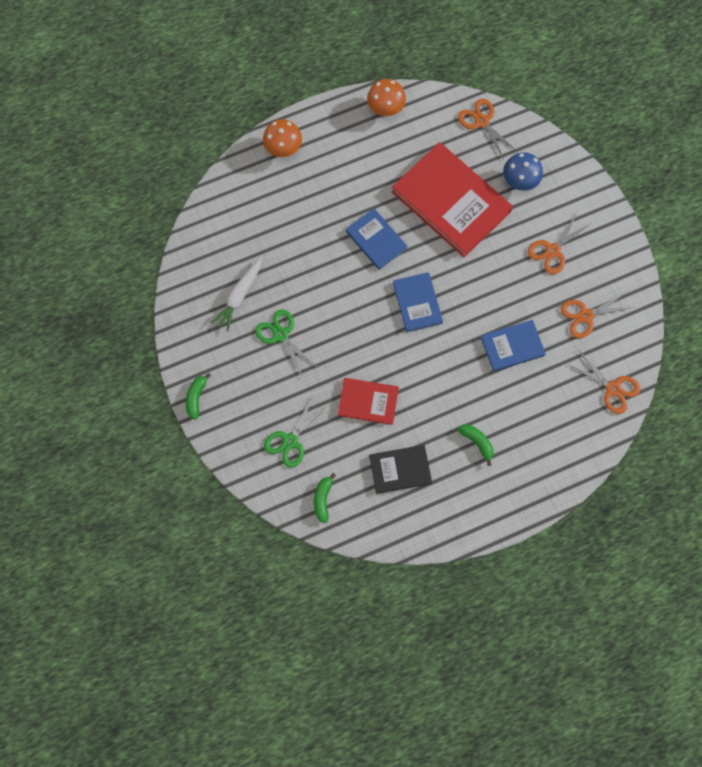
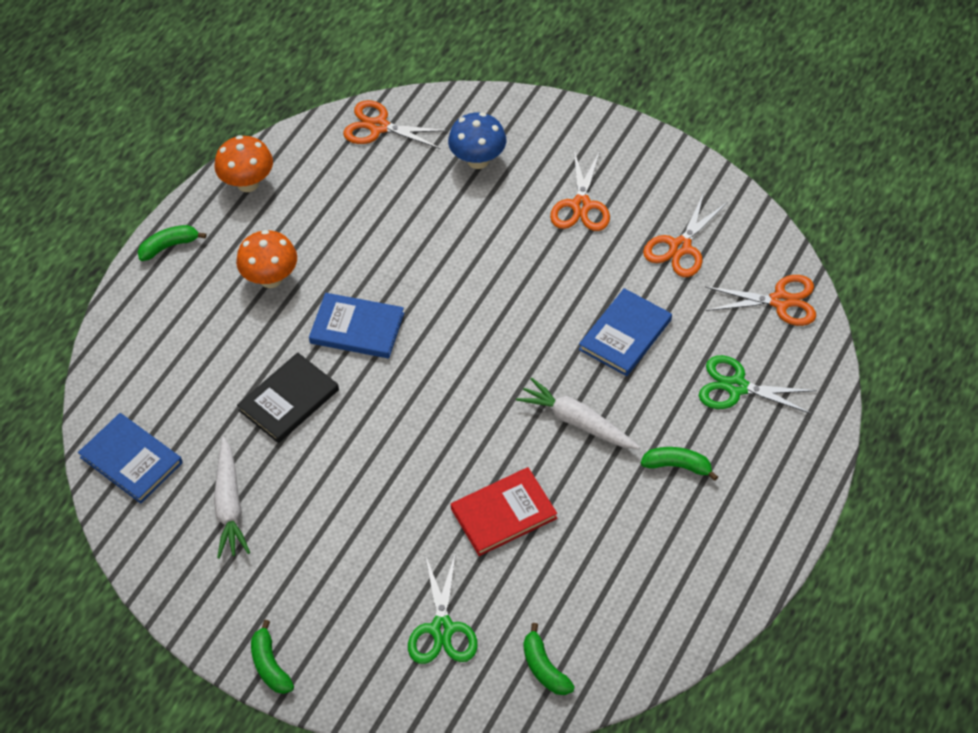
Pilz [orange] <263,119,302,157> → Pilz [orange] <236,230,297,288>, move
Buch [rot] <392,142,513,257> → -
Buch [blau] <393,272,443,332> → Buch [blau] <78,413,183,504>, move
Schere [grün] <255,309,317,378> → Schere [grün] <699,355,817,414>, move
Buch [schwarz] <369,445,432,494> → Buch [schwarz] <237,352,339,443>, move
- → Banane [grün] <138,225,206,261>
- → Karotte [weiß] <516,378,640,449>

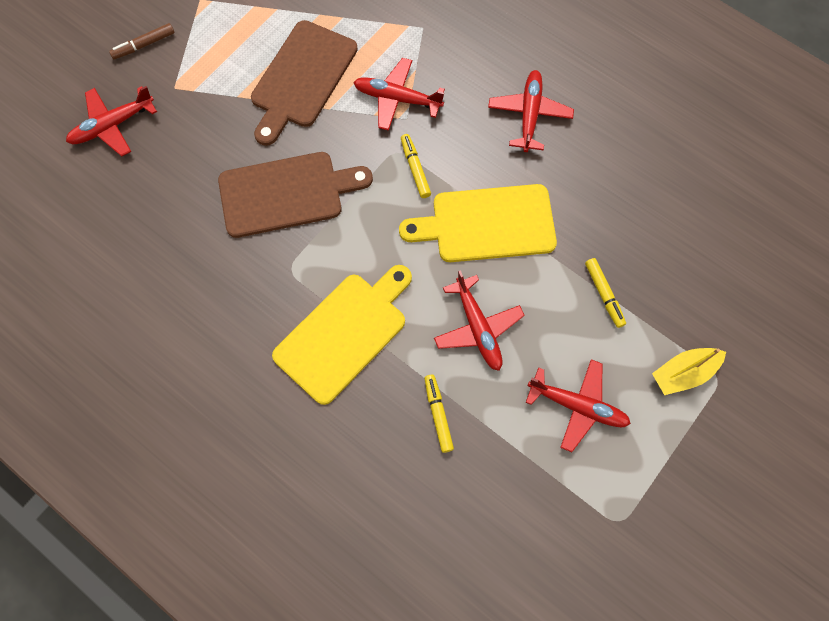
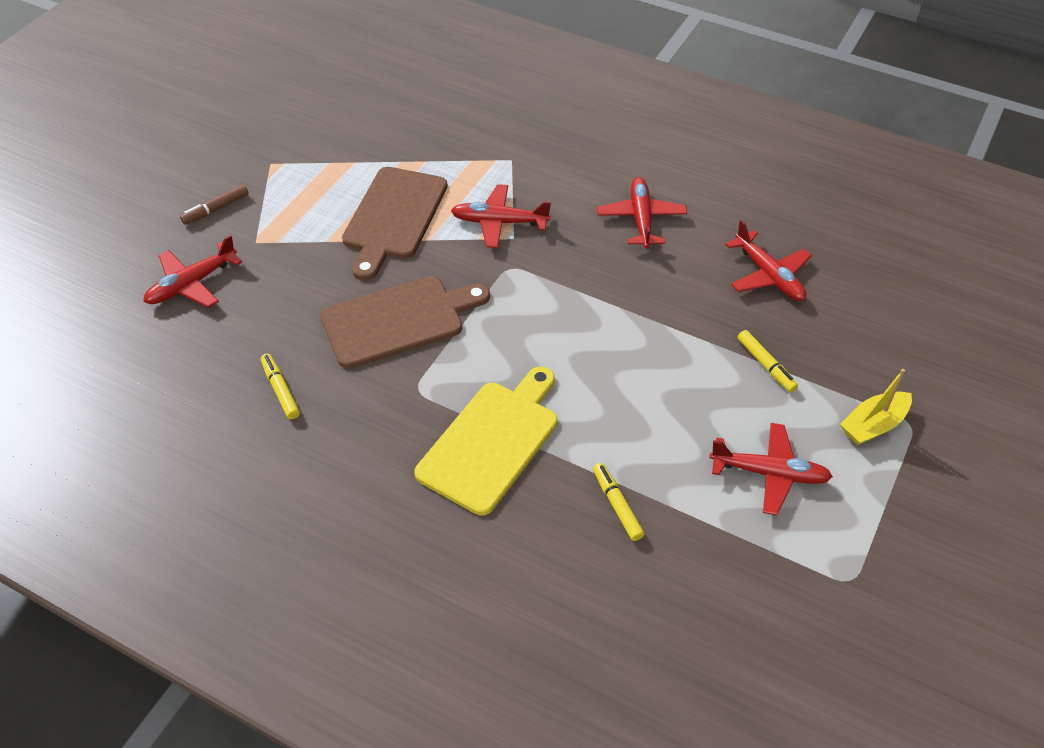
Filzstift [gelb] <401,134,431,198> → Filzstift [gelb] <261,354,300,419>, move
Schneidebrett [gelb] <399,184,557,262> → -
Flugzeug [rot] <434,270,525,371> → Flugzeug [rot] <725,220,812,301>, move

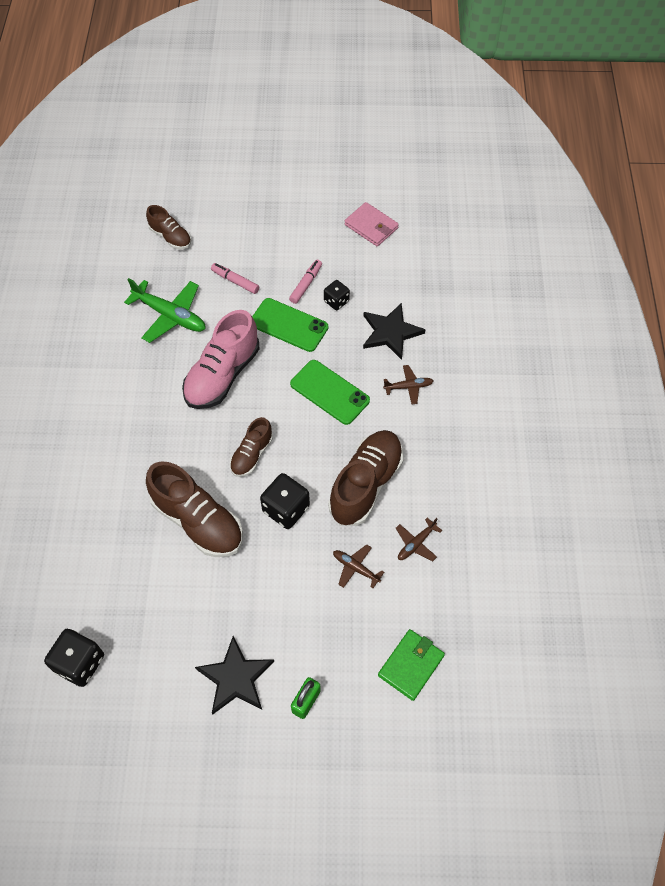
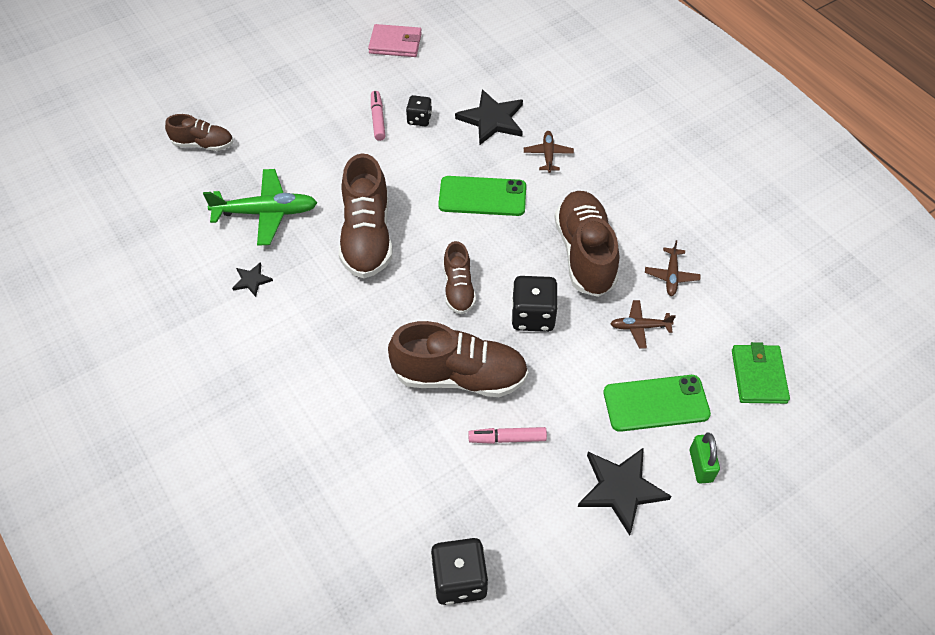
Filzstift [rosa] <211,263,259,294> → Filzstift [rosa] <468,427,547,444>, move
Handy [grün] <252,298,328,352> → Handy [grün] <604,375,711,432>, move
Schuh [rosa] <182,310,259,409> → Schuh [braun] <339,153,392,278>
Flugzeug [braun] <383,365,433,404> → Flugzeug [braun] <524,131,574,173>, 45 degrees counterclockwise
- → Stern [schwarz] <232,262,273,297>

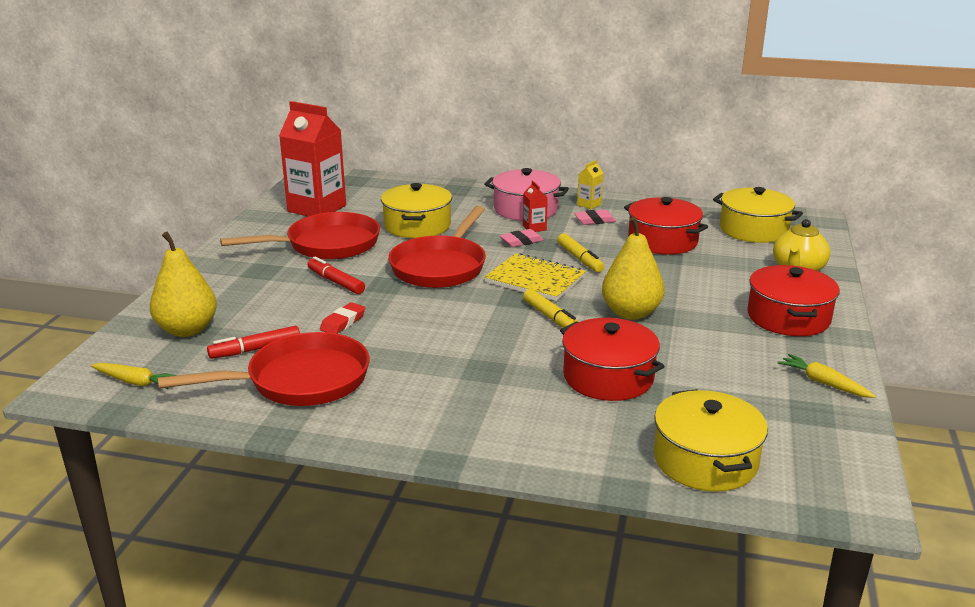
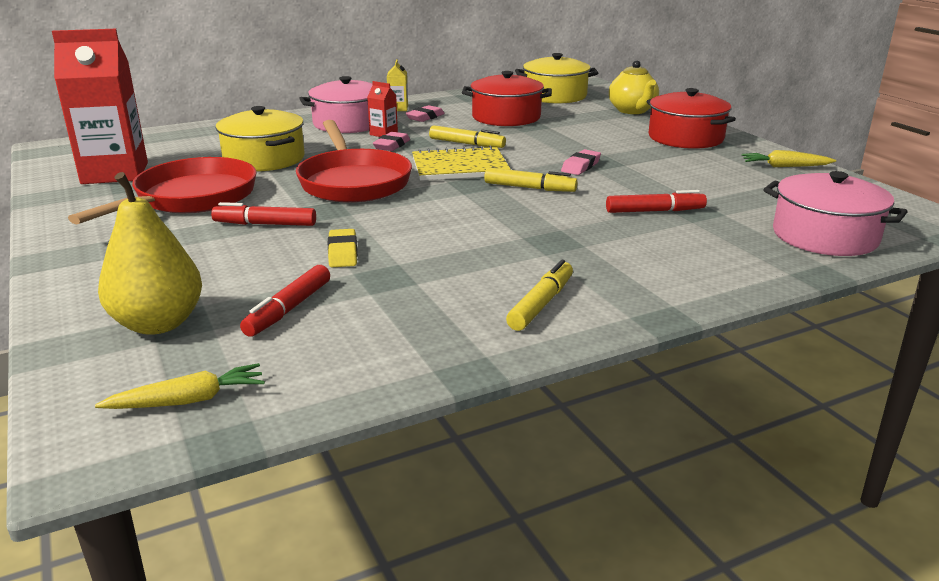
Birne [gelb] <602,217,664,320> → Radiergummi [rosa] <561,149,601,175>
Radiergummi [rot] <320,302,365,334> → Radiergummi [gelb] <328,229,357,267>
Kochtopf [rot] <560,318,665,401> → Filzstift [rot] <606,190,707,213>
Pfanne [rot] <158,332,370,406> → -
Kochtopf [gelb] <654,389,768,492> → Kochtopf [rosa] <763,171,907,256>
- → Filzstift [gelb] <506,260,573,331>

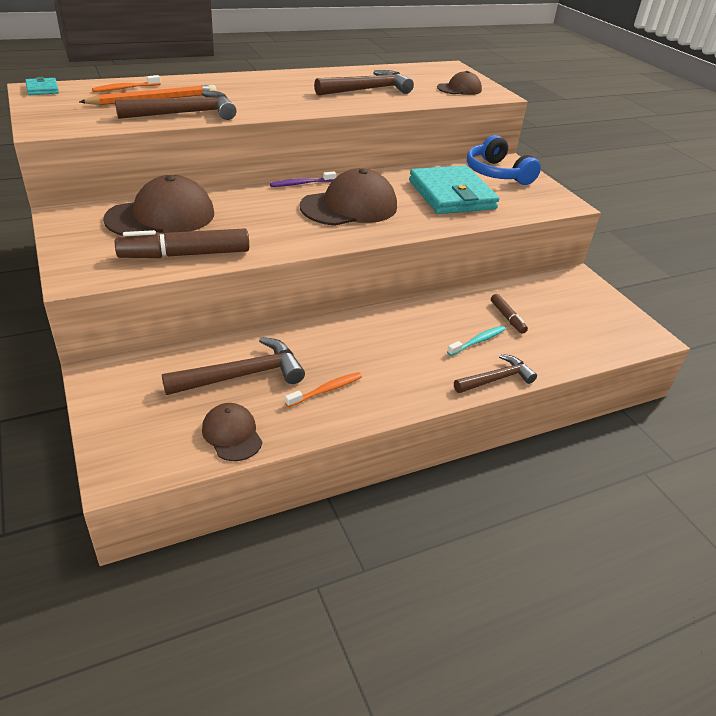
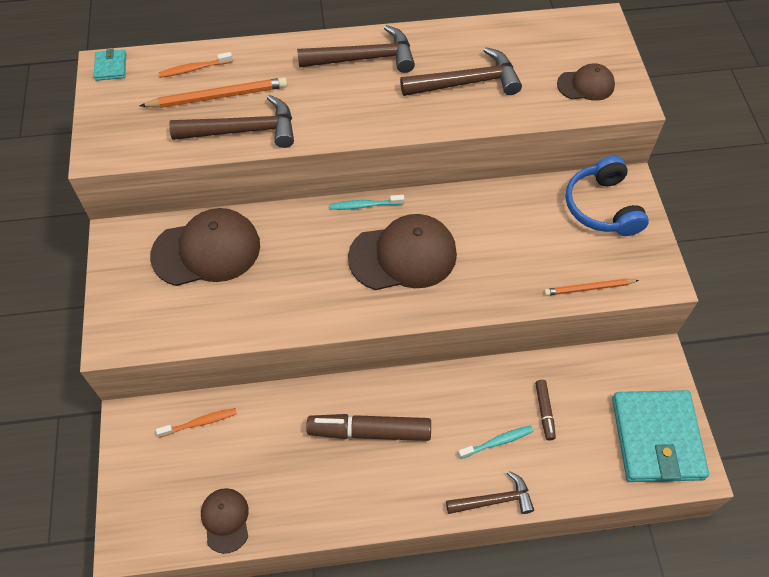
Geldbörse [türkis] <409,165,499,214> → Geldbörse [türkis] <612,390,709,482>, move
Zahnbürste [lila] <270,171,336,187> → Zahnbürste [türkis] <330,195,404,210>
Filzstift [braun] <115,228,249,258> → Filzstift [braun] <306,414,431,441>, move
Hammer [braun] <162,337,305,395> → Hammer [braun] <297,25,415,73>, move
Zahnbürste [orange] <285,372,362,407> → Zahnbürste [orange] <156,408,237,438>, move
- → Bleistift [orange] <544,279,639,296>

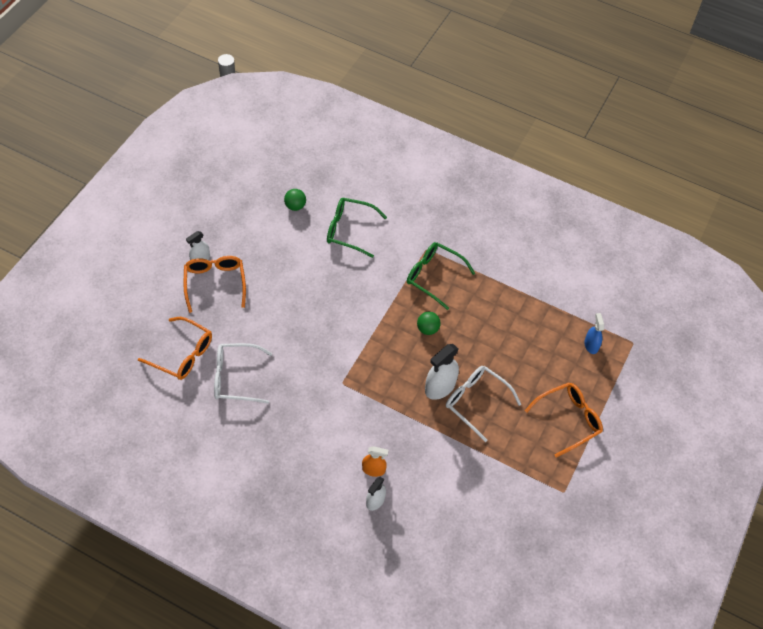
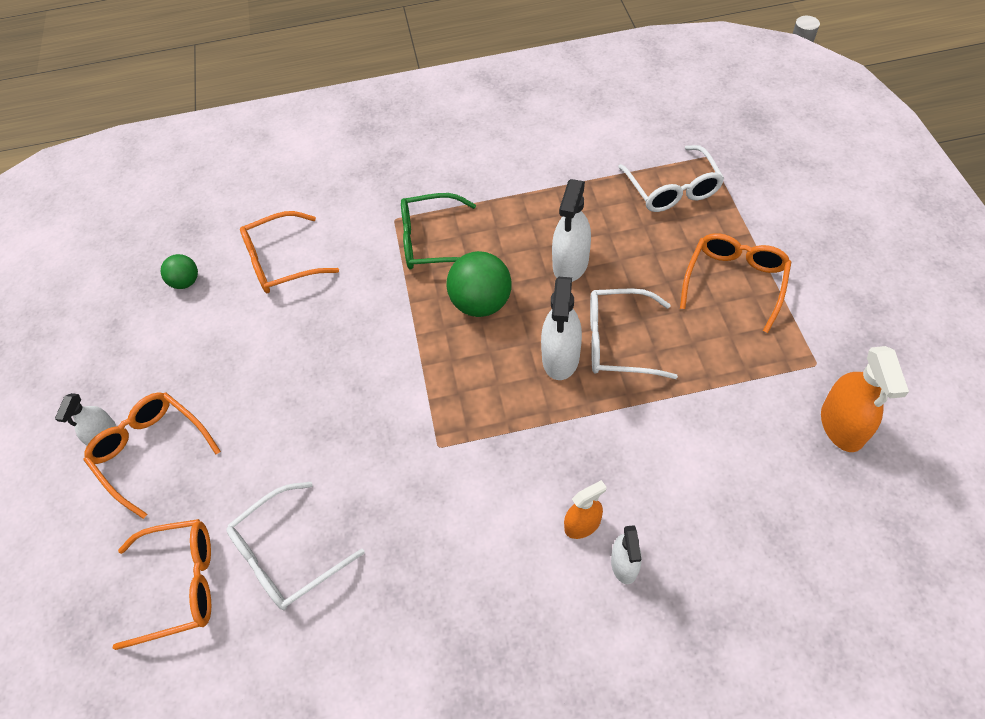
Brille [grün] <327,198,387,258> → Brille [orange] <240,211,339,293>
Ball [grün] <417,312,441,335> → Ball [grün] <446,251,512,317>, x1.76
Sprühflasche [blau] <584,313,604,354> → Brille [weiß] <618,145,724,212>
- → Sprühflasche [weiß] <552,179,591,282>
- → Sprühflasche [orange] <821,346,909,452>

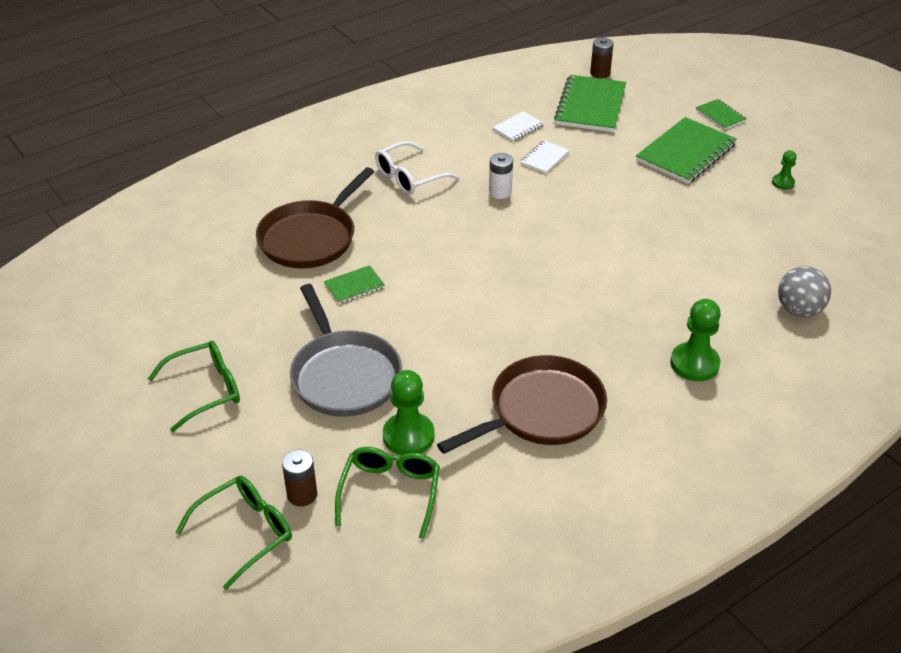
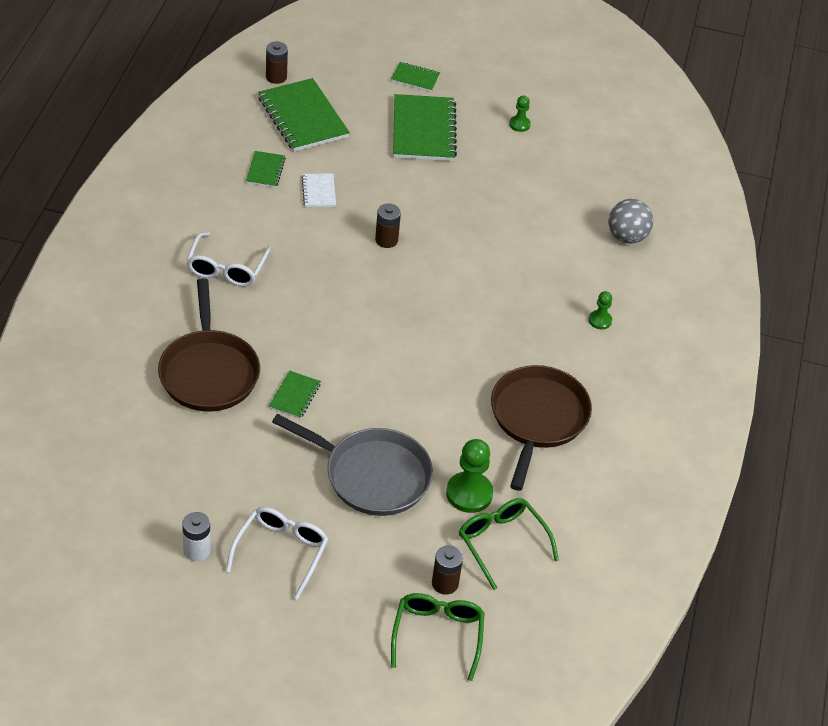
Notizbuch [weiß] <493,111,544,142> → Notizbuch [grün] <246,151,286,188>
Batterie [weiß] <489,153,513,199> → Batterie [weiß] <182,512,211,561>, move
Bauer [grün] <670,299,721,381> → Bauer [grün] <589,291,612,329>, x0.55
Brille [grün] <148,341,240,432> → Brille [weiß] <226,507,329,600>
- → Batterie [braun] <375,203,401,248>

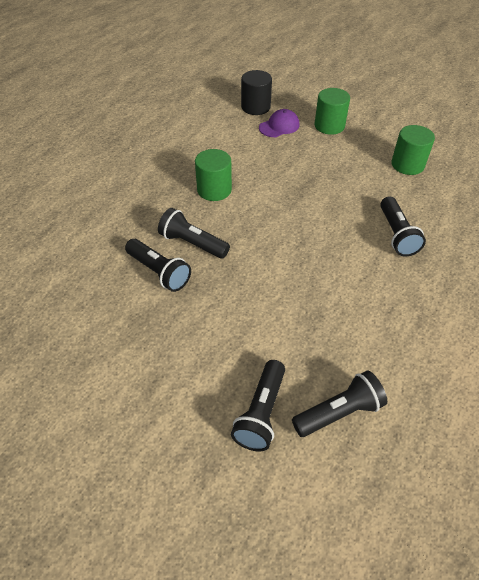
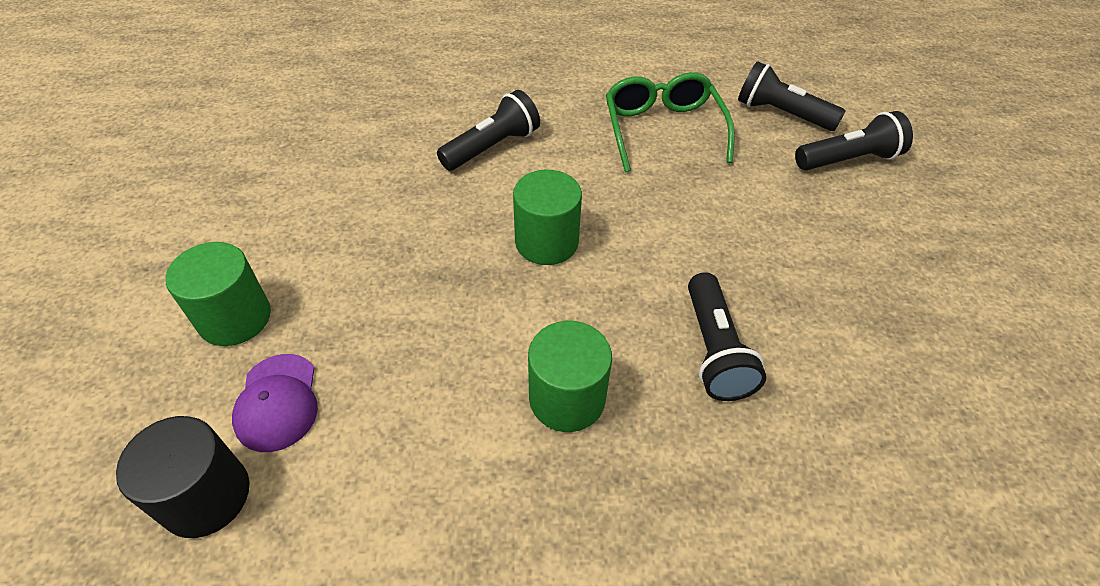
Kappe [lila] <259,109,300,137> → Kappe [lila] <232,354,318,452>, 120 degrees counterclockwise
Vollzylinder [grün] <391,125,435,175> → Vollzylinder [grün] <513,170,582,265>, move
Taschenlampe [schwarz] <125,239,191,292> → -
- → Brille [grün] <606,72,735,172>

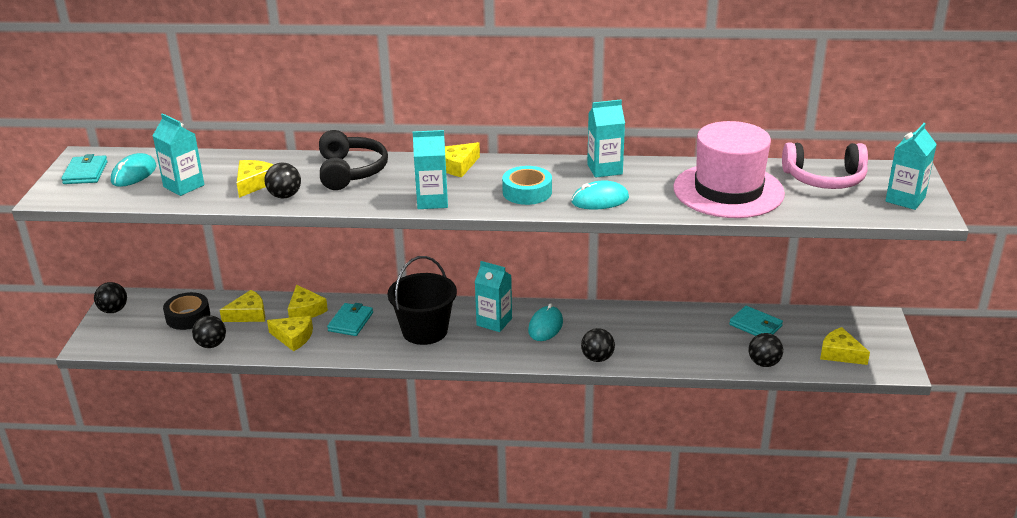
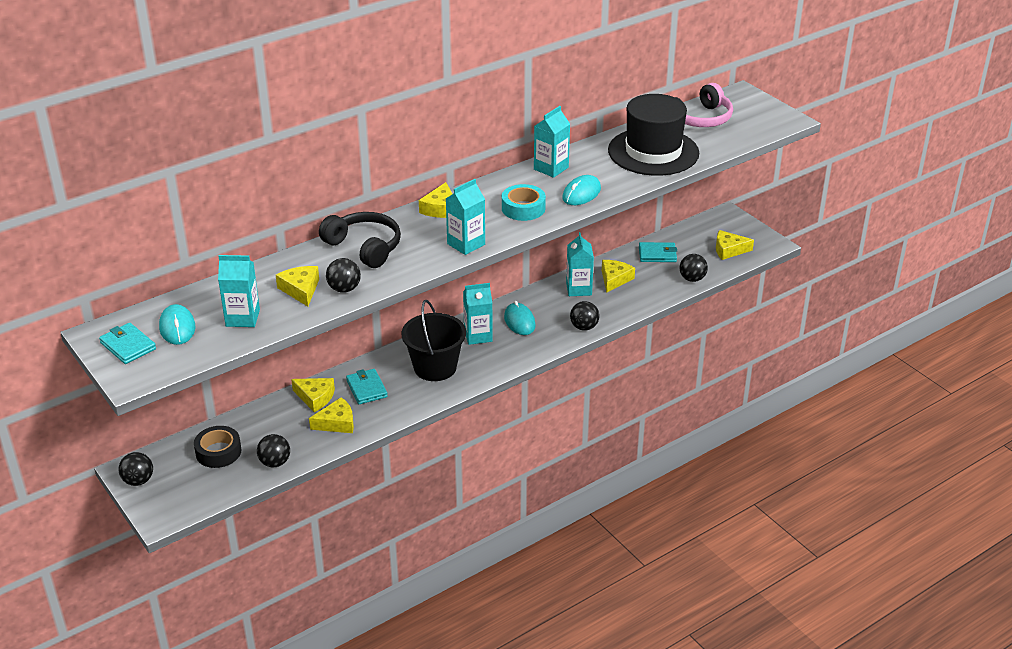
Hut [rosa] <673,121,785,218> → Hut [schwarz] <608,94,699,176>
Getränkekarton [türkis] <885,123,937,210> → Getränkekarton [türkis] <566,232,594,296>, move
Käse [gelb] <220,290,265,322> → Käse [gelb] <602,260,635,293>, move

